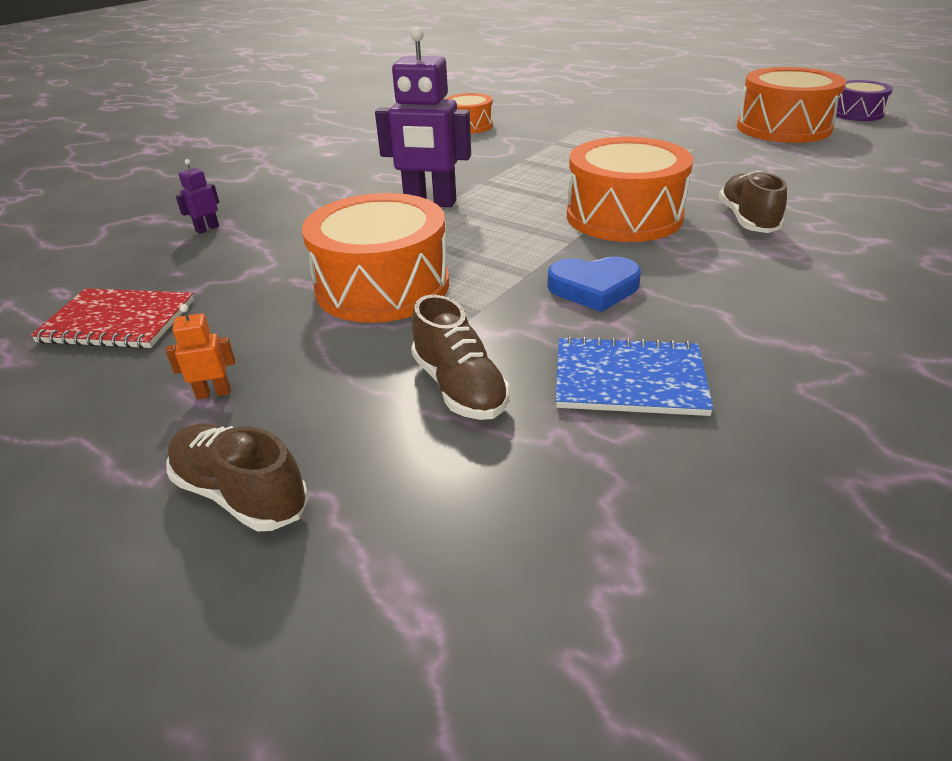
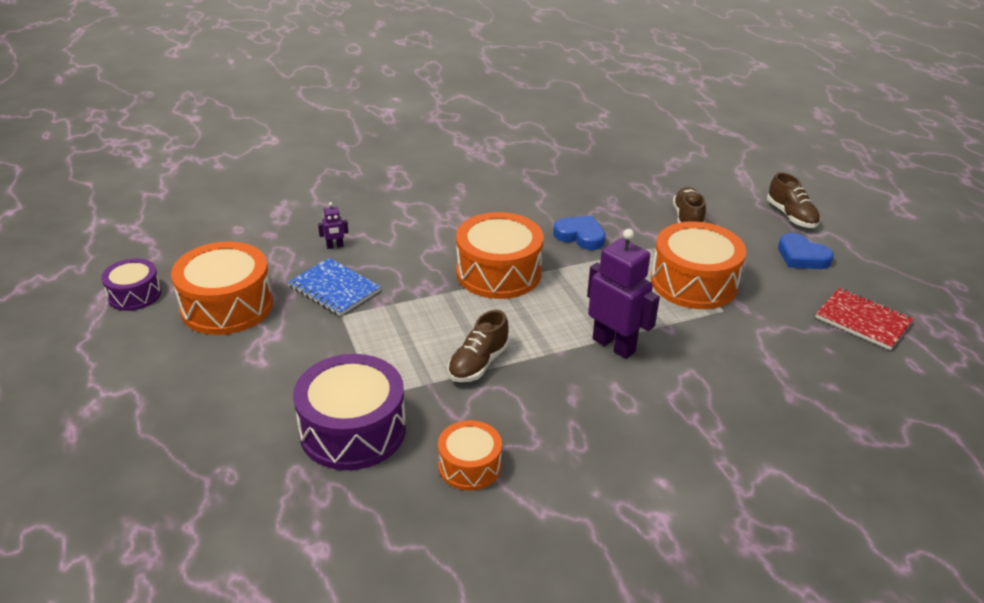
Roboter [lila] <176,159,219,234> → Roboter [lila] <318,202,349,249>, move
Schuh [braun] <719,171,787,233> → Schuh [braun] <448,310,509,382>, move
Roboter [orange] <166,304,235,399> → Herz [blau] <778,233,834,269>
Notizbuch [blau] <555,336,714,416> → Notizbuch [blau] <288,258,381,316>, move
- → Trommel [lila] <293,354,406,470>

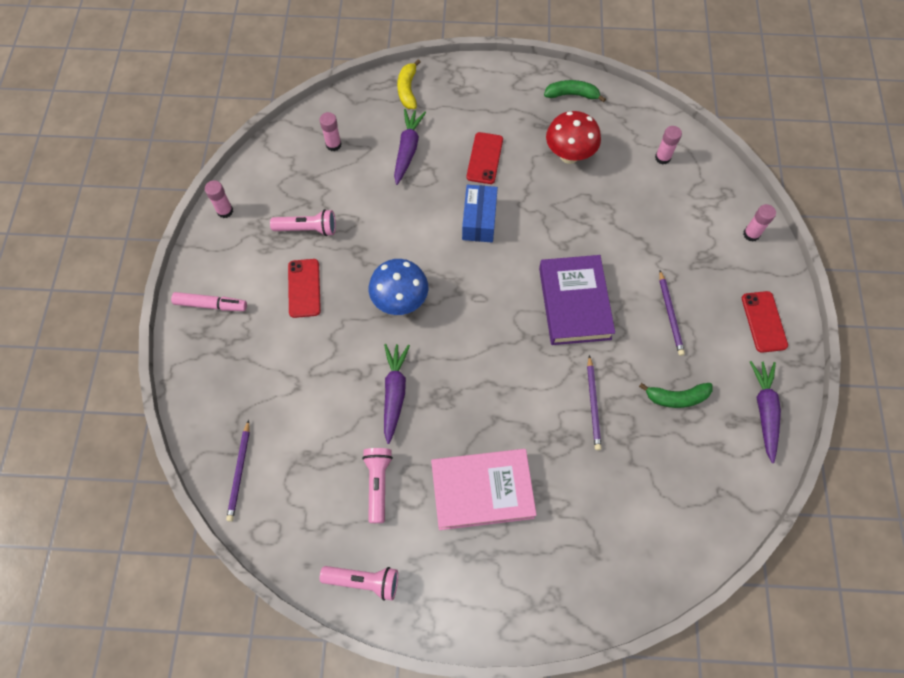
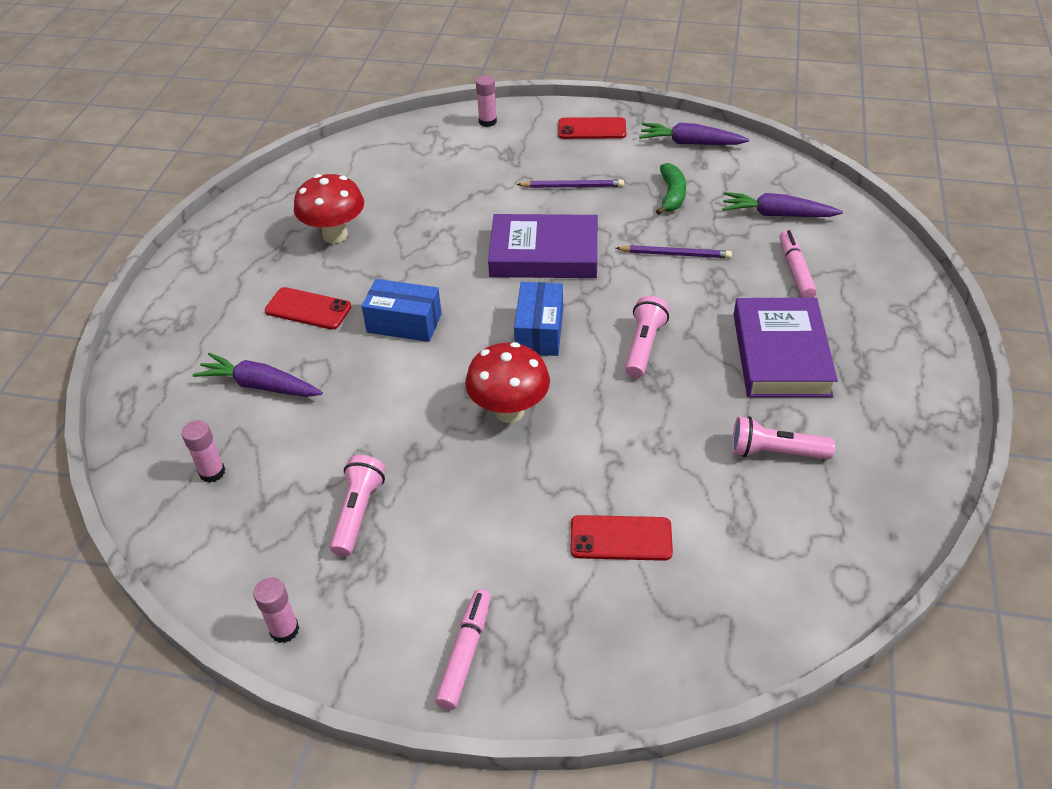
Banane [gelb] <397,59,421,109> → -
Banane [grün] <544,80,606,103> → -
Klebestift [rosa] <655,126,682,164> → -
Handy [rot] <288,259,321,318> → Handy [rot] <571,515,673,561>, move
Pilz [blau] <369,259,428,315> → Pilz [rot] <465,342,550,423>
Karotte [lila] <384,344,410,444> → Karotte [lila] <722,192,843,217>, move
Bleistift [lila] <226,420,250,522> → -
Buch [rosa] <431,449,537,530> → Buch [lila] <734,298,838,397>
Taschenlampe [rosa] <319,566,398,601> → Taschenlampe [rosa] <625,296,670,378>, move
- → Filzstift [rosa] <779,230,817,298>
- → Schachtel [blau] <514,282,563,356>

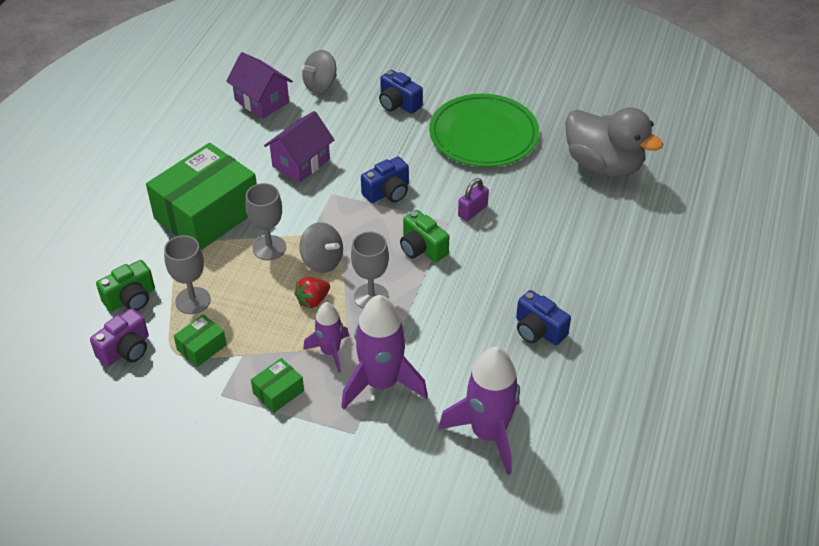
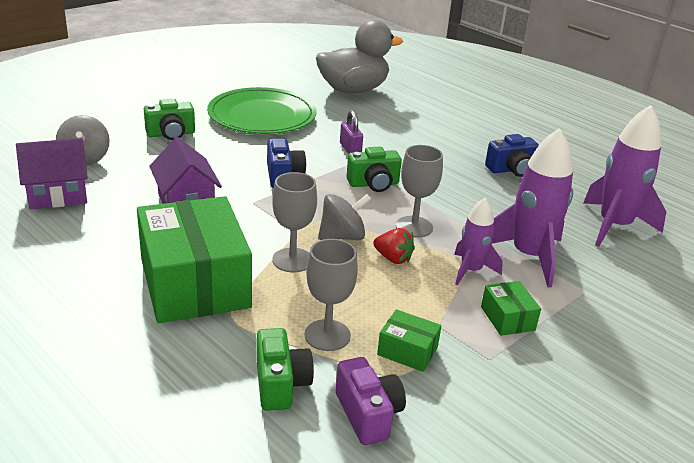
Kamera [blau] <379,70,423,114> → Kamera [grün] <144,99,195,140>
Erdbeere [rot] <294,277,330,309> → Erdbeere [rot] <373,228,415,264>, 45 degrees counterclockwise
Schachtel [grün] <174,314,227,367> → Schachtel [grün] <377,309,441,372>, 45 degrees counterclockwise

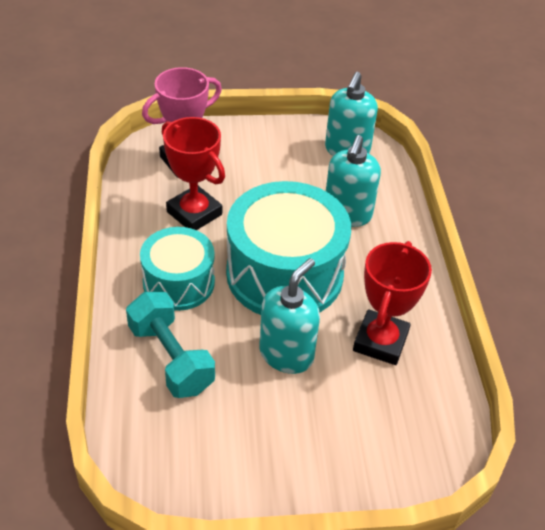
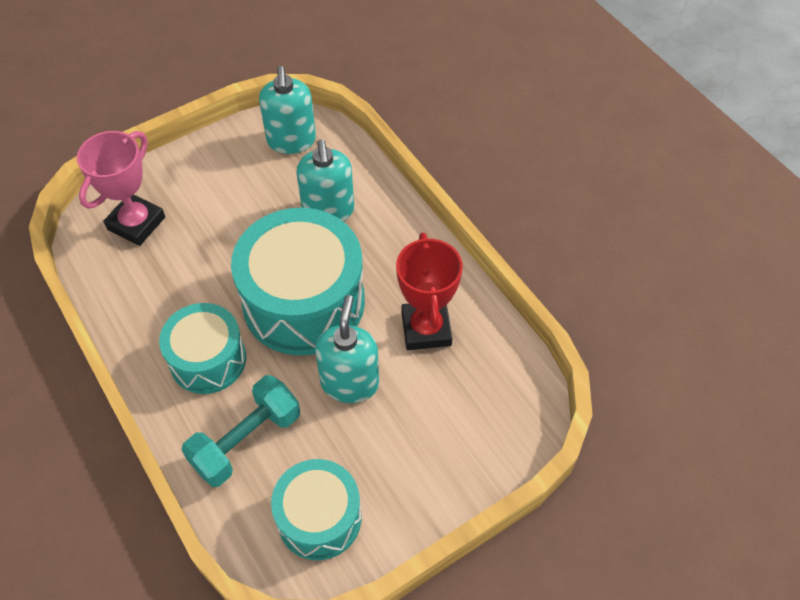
Pokal [rot] <162,117,225,230> → -
Hantel [türkis] <126,292,215,398> → Hantel [türkis] <182,375,300,487>, 75 degrees counterclockwise
- → Trommel [türkis] <271,459,361,560>

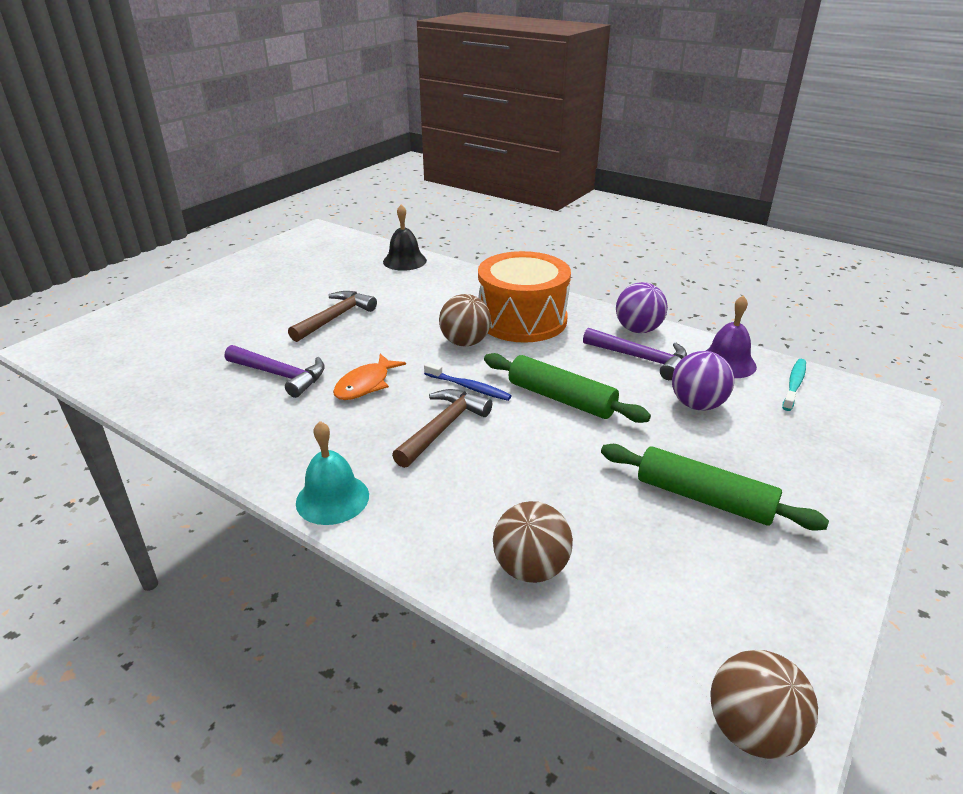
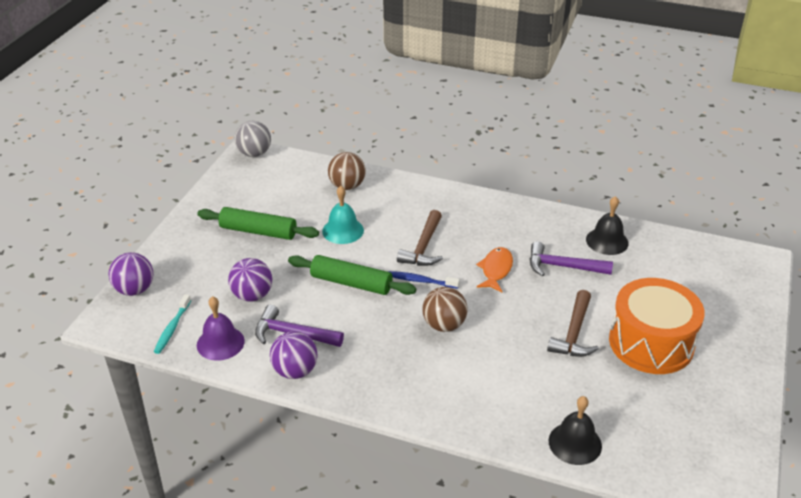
Trommel [orange] <478,251,571,343> → Trommel [orange] <609,278,705,374>, move
Glocke [türkis] <296,421,369,525> → Glocke [türkis] <322,186,364,244>, move
Ball [braun] <710,650,818,759> → Ball [grau] <235,121,271,157>
- → Glocke [schwarz] <586,196,629,255>
- → Ball [lila] <108,252,154,296>

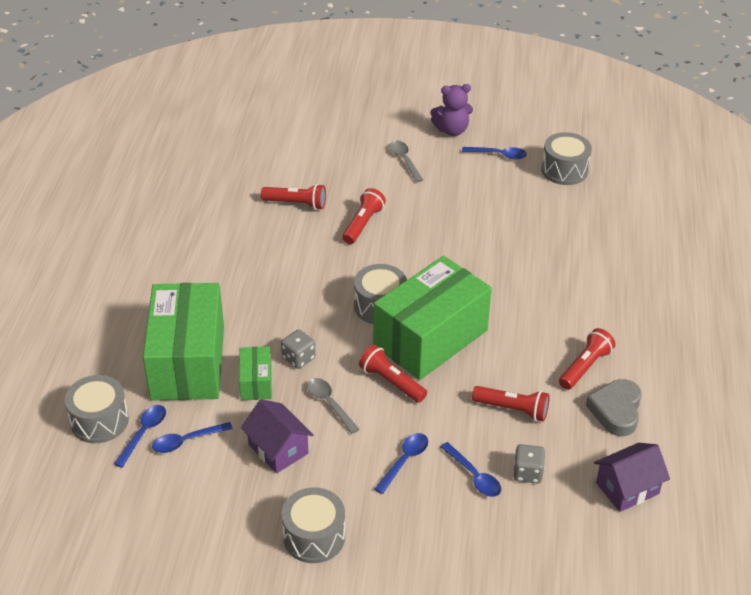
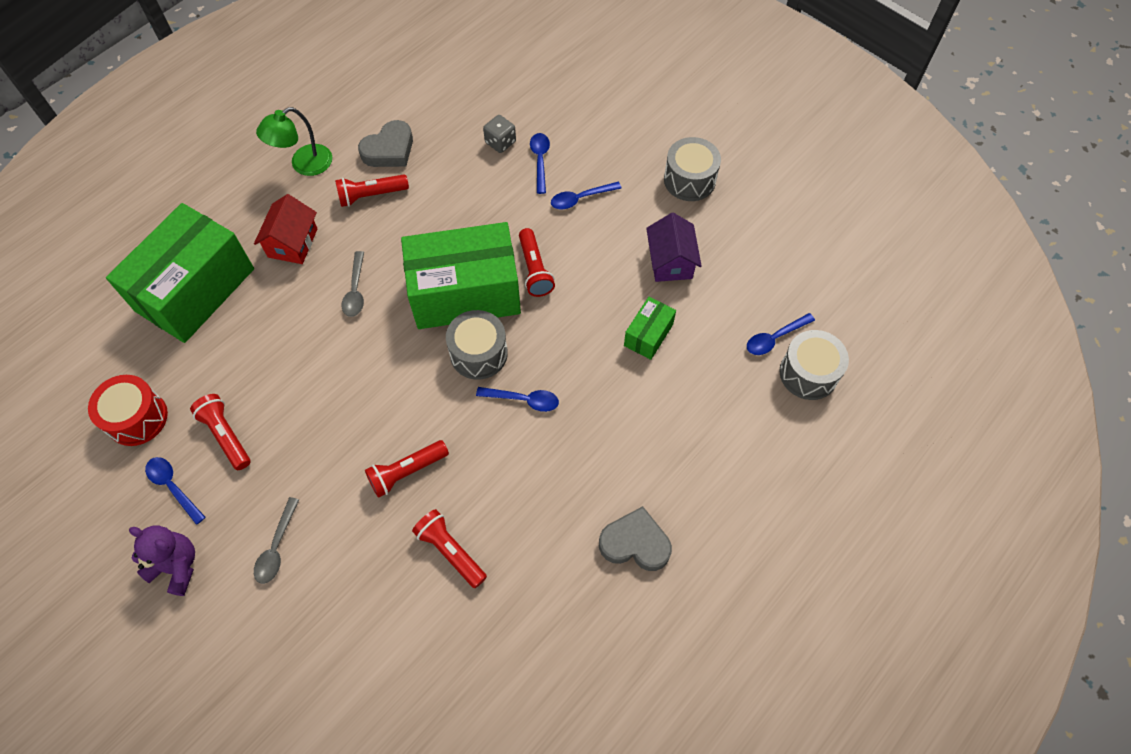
Trommel [grau] <541,132,592,185> → Trommel [rot] <88,375,168,446>
Schachtel [grün] <143,283,224,400> → Schachtel [grün] <106,203,254,343>, move
Spielwürfel [grau] <281,329,316,369> → -
Löffel [grau] <307,378,360,434> → Löffel [grau] <342,251,364,317>, move
Taschenlampe [rot] <472,386,550,422> → Taschenlampe [rot] <190,394,251,470>, move
Löffel [blau] <152,422,233,453> → Löffel [blau] <476,387,559,412>, move
Haus [lila] <594,443,670,512> → -
- → Lampe [grün] <256,107,332,176>
- → Haus [rot] <254,194,318,264>
- → Herz [grau] <599,506,672,571>

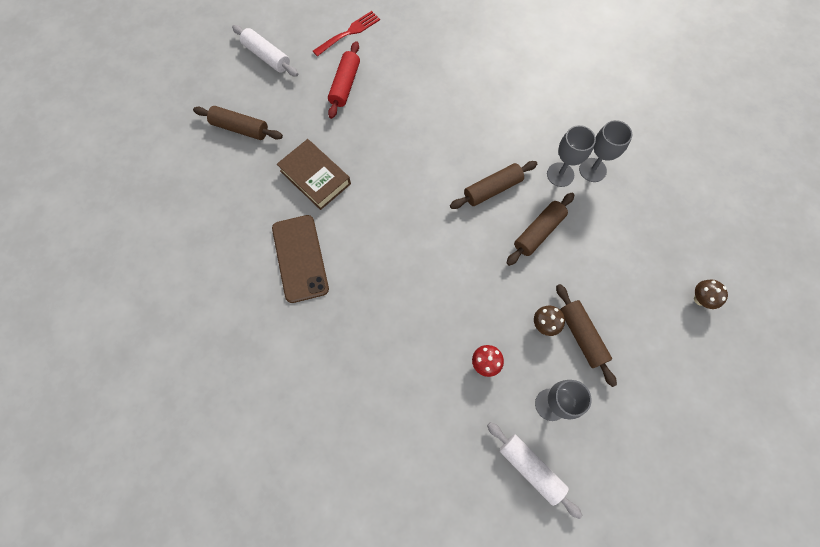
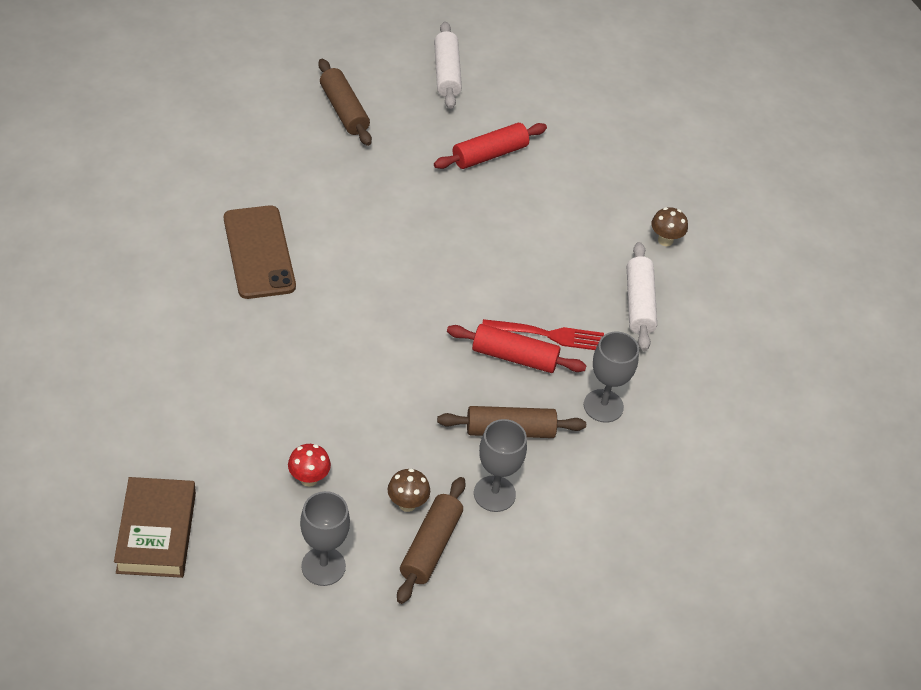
Gabel [rot] <313,11,380,56> → Gabel [rot] <482,319,604,350>, move
Kelch [grau] <579,120,633,182> → Kelch [grau] <474,419,527,512>, move
Buch [braun] <277,139,351,210> → Buch [braun] <114,477,196,578>, move
Nudelholz [braun] <450,161,537,209> → Nudelholz [rot] <447,324,587,373>
Handy [braun] <272,215,329,303> → Handy [braun] <224,205,296,299>, 45 degrees counterclockwise
Pilz [braun] <694,279,728,309> → Pilz [braun] <651,207,688,246>, move
Nudelholz [weiß] <487,422,582,519> → Nudelholz [weiß] <627,242,657,351>, move

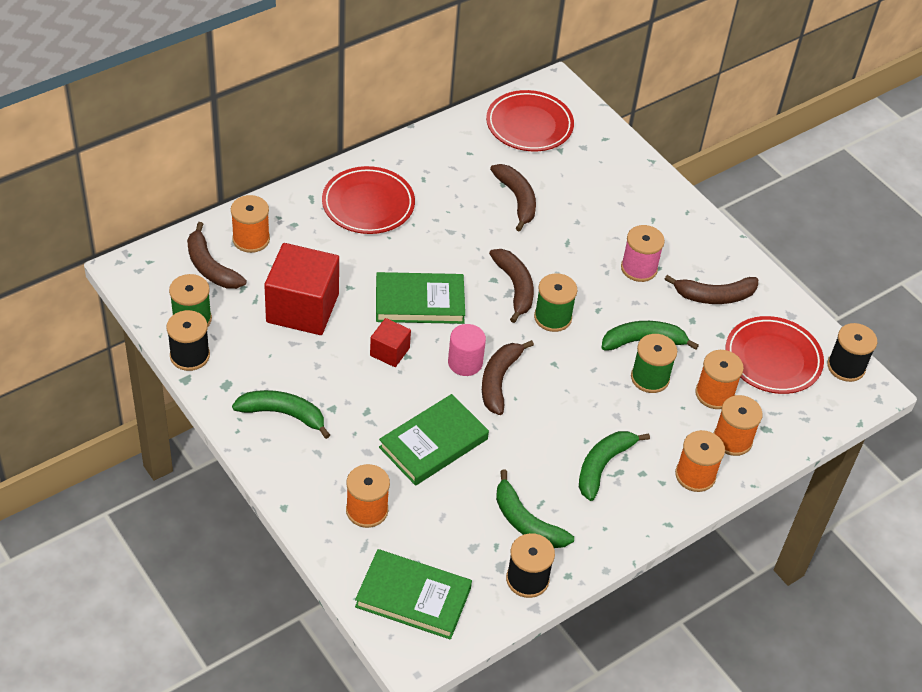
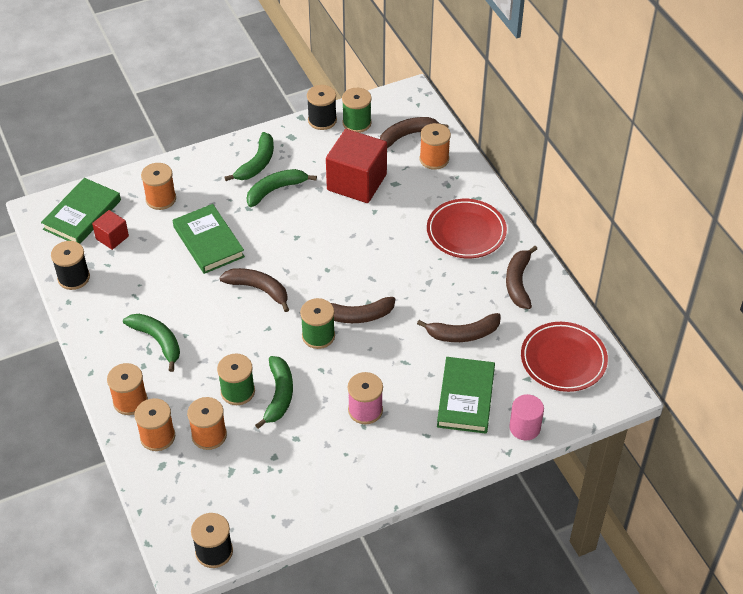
Buch [grün] <376,272,465,324> → Buch [grün] <437,357,495,434>, move
Banane [braun] <665,275,758,304> → Banane [braun] <506,246,537,309>, move
Teller [rot] <726,316,824,394> → -
Kubus [rot] <370,318,411,367> → Kubus [rot] <92,210,129,250>, move
Vollzylinder [rosa] <448,324,486,376> → Vollzylinder [rosa] <509,394,544,440>, move
Banane [grün] <496,470,574,548> → Banane [grün] <247,169,317,207>, move

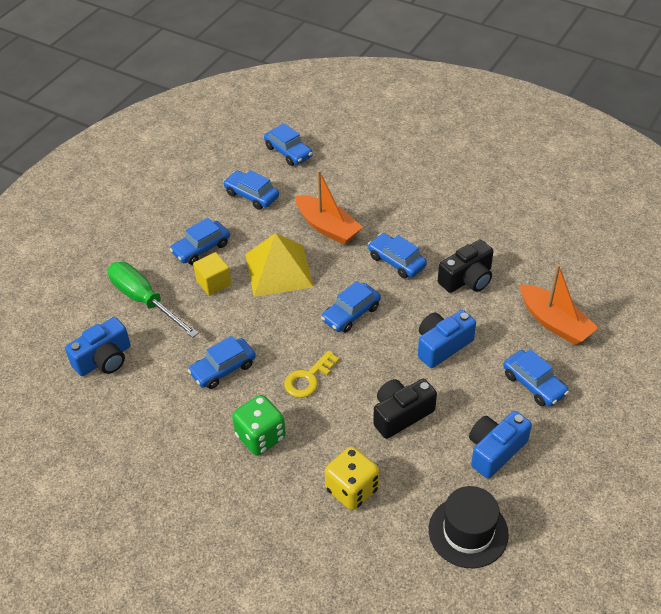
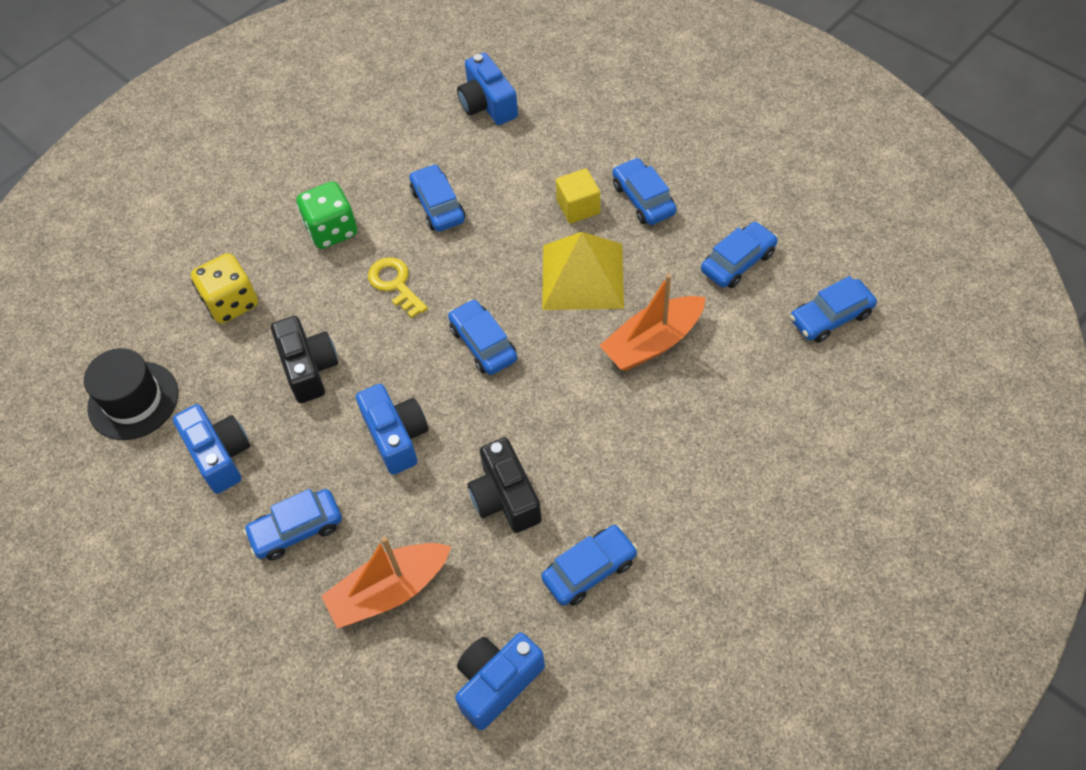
Auto [blau] <368,233,427,279> → Auto [blau] <541,525,638,606>, move
Schraubenzieher [grün] <108,262,199,338> → -
- → Kamera [blau] <455,632,545,730>

